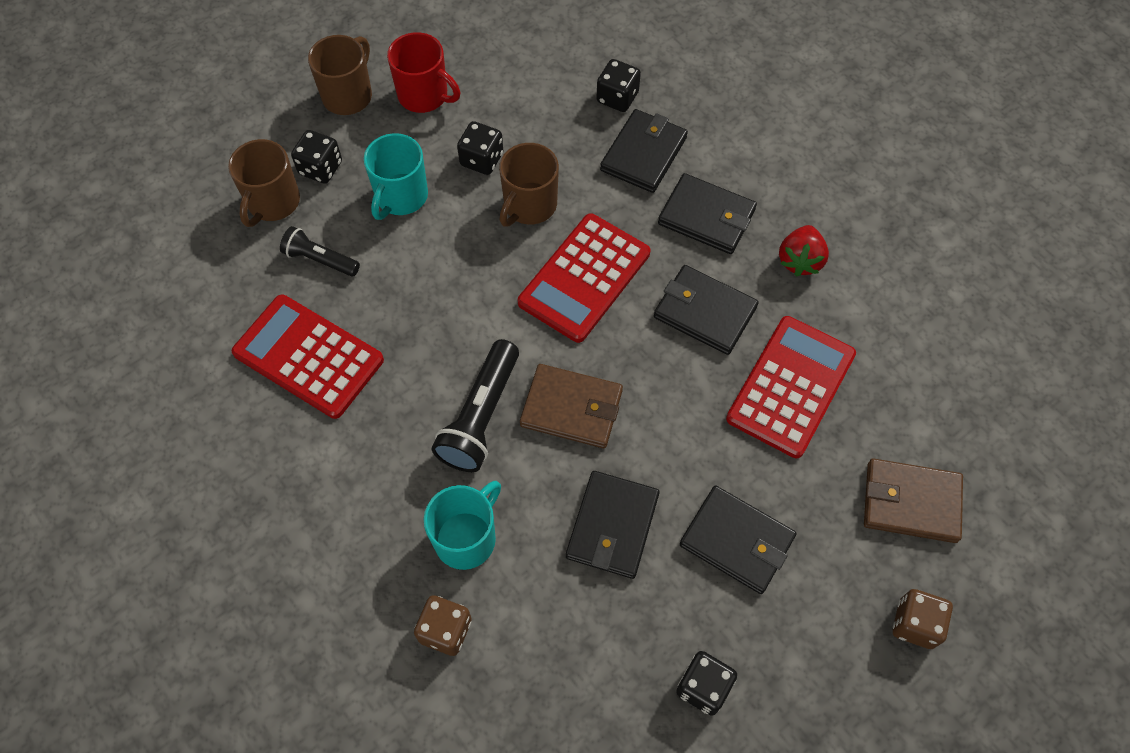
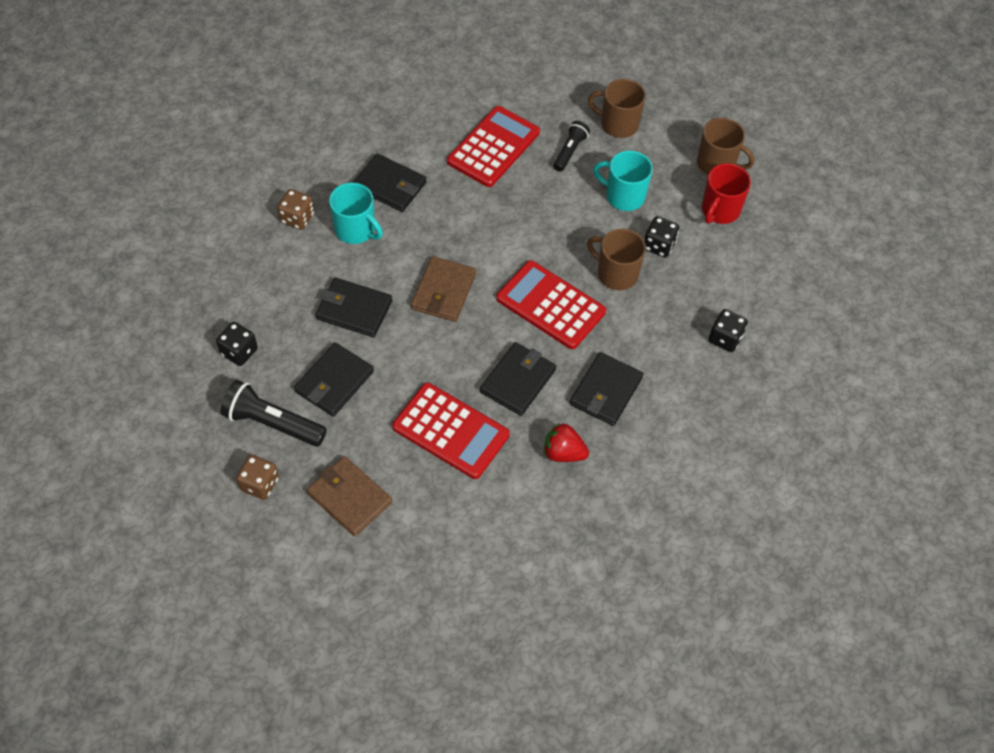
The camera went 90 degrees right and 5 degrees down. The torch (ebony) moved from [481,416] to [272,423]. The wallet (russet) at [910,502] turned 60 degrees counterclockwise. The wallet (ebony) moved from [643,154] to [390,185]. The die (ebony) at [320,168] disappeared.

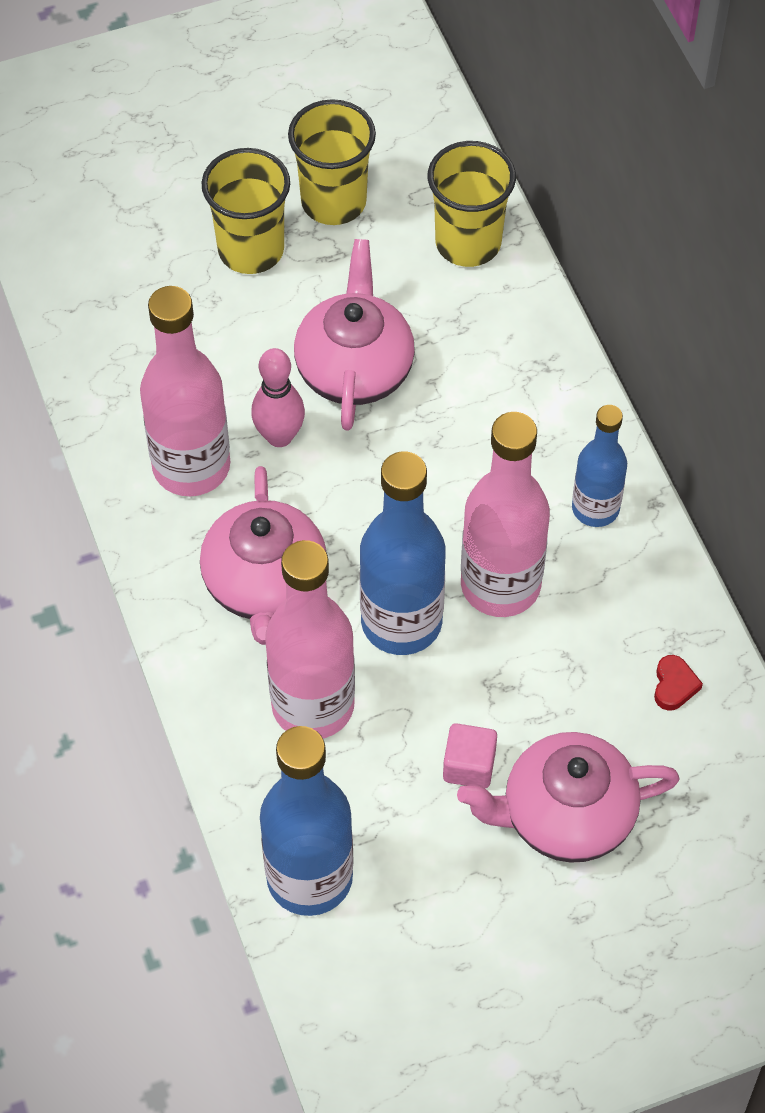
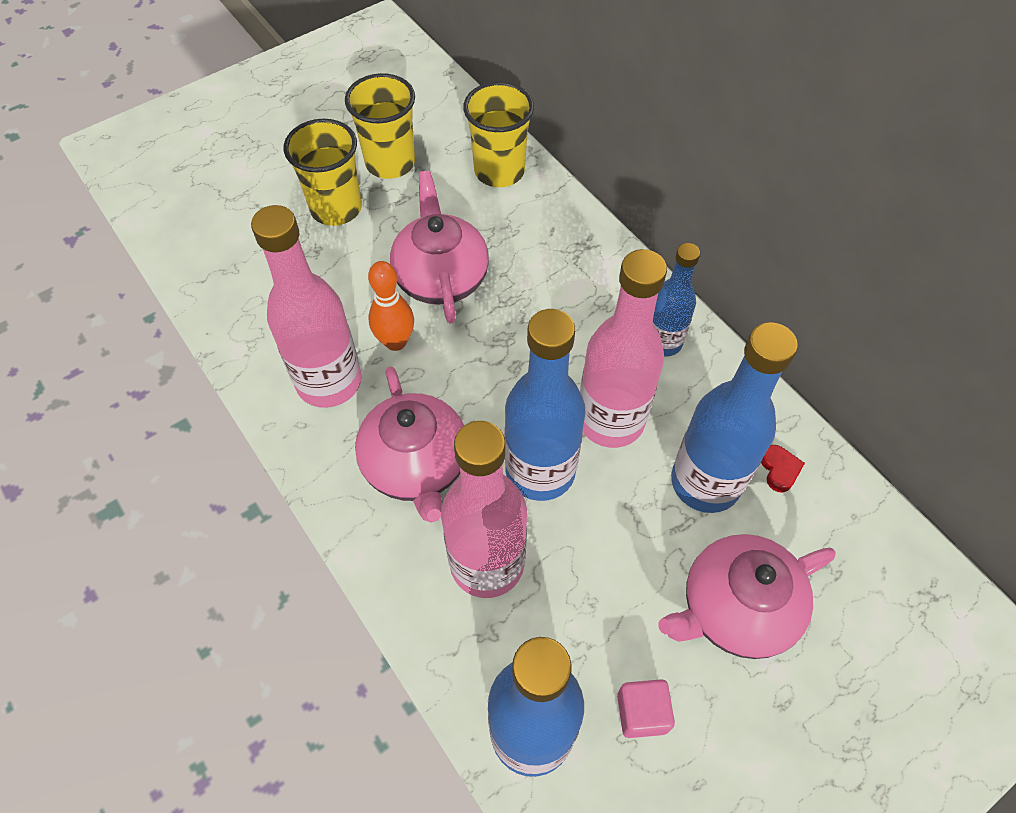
The camera went 15 degrees left and 0 degrees up. The bowling pin (pink) at [279,436] became the bowling pin (orange-coloured) at [395,342]. The block (pink) moved from [469,766] to [641,713]. The flask (blue) at [705,482] appeared.

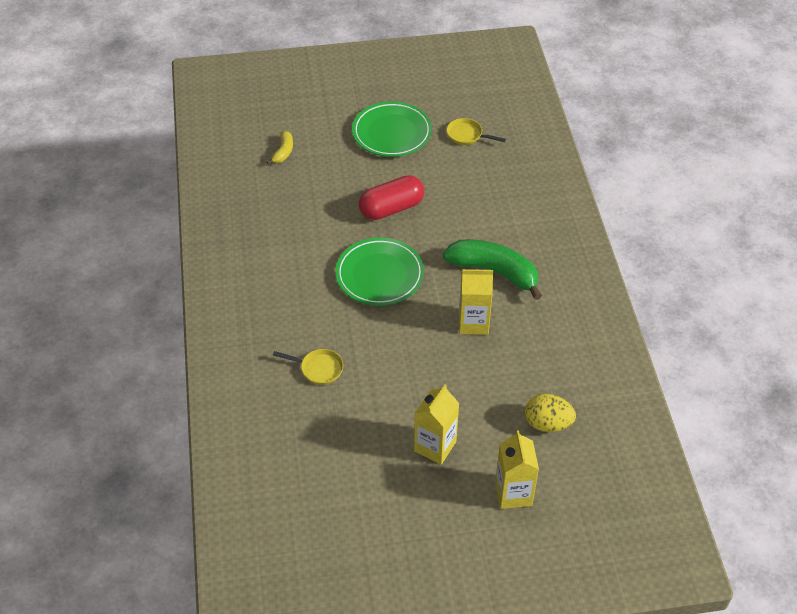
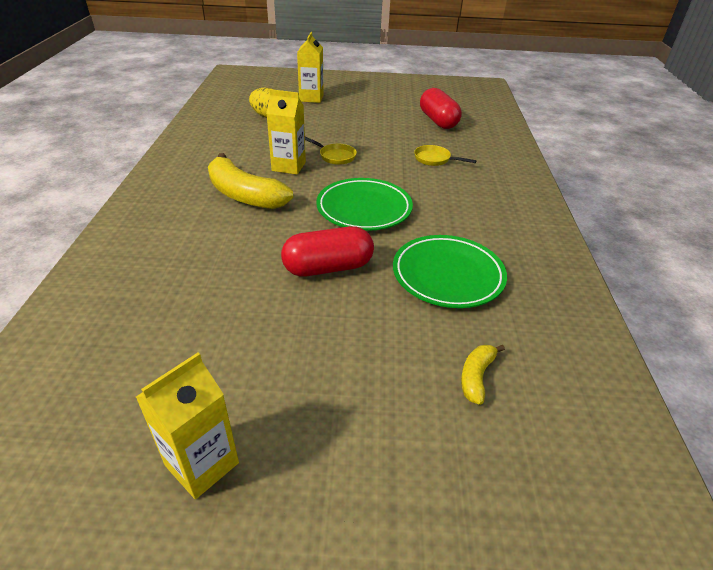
The camera went 170 degrees left and 10 degrees down. The juice carton (bright yellow) moved from [435,446] to [202,464]. The banana fruit (green) at [494,272] became the banana fruit (bright yellow) at [244,195]. The frying pan (bright yellow) moved from [467,135] to [335,156]. The flat dish (green) moved from [392,133] to [447,275]. The capsule (red) at [438,121] appeared.

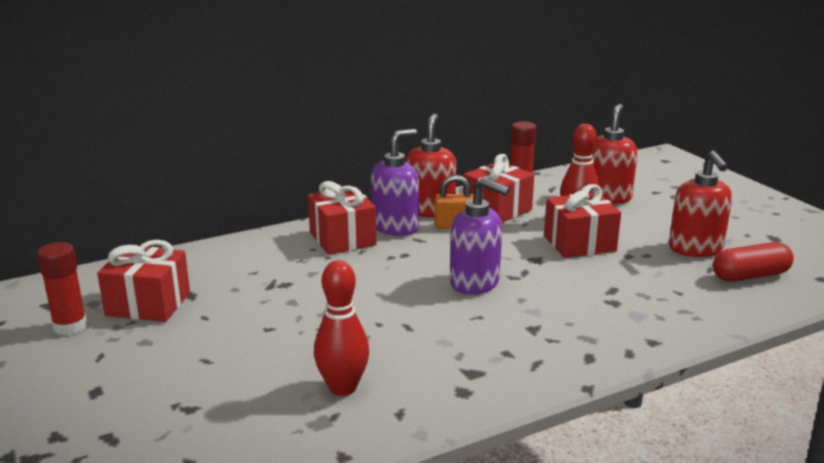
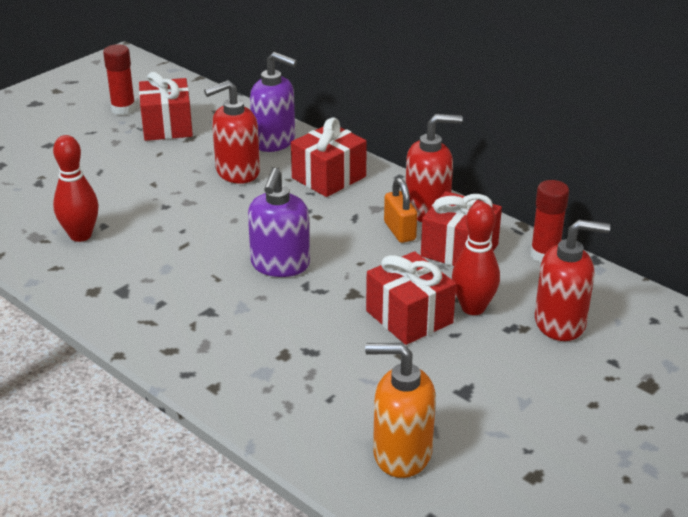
The camera went 70 degrees right and 10 degrees up. The soap pump (red) moved from [695,249] to [237,172]. The soap pump (royal purple) moved from [395,227] to [274,141]. The capsule (red) at [750,276] was replaced by the soap pump (orange-coloured) at [401,453].

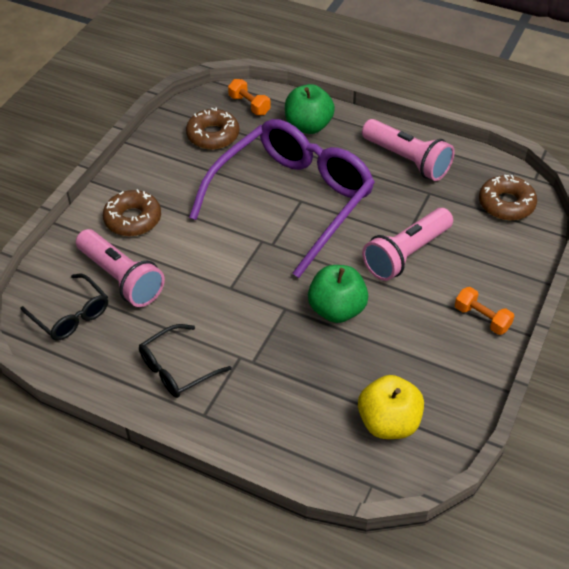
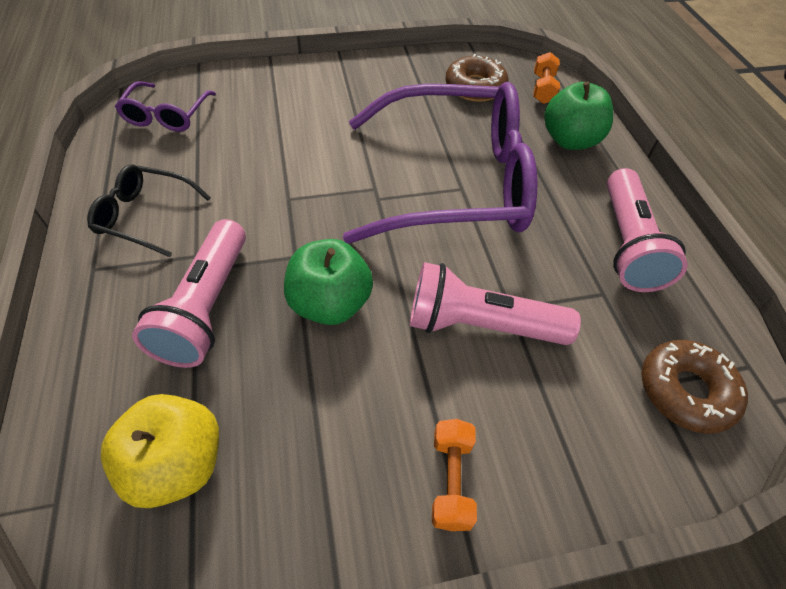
The camera went 50 degrees right and 5 degrees up. The spectacles (ebony) at [71,315] became the spectacles (royal purple) at [167,115]. The torch (pink) moved from [121,278] to [206,307]. The glazed donut (russet) at [133,219] disappeared.

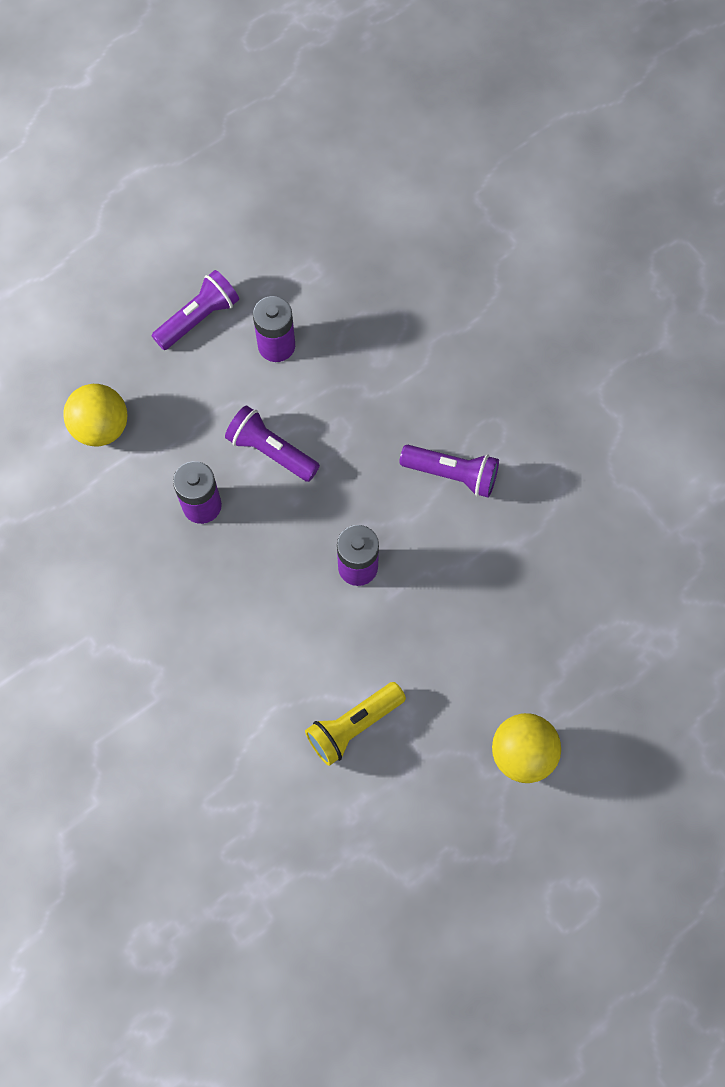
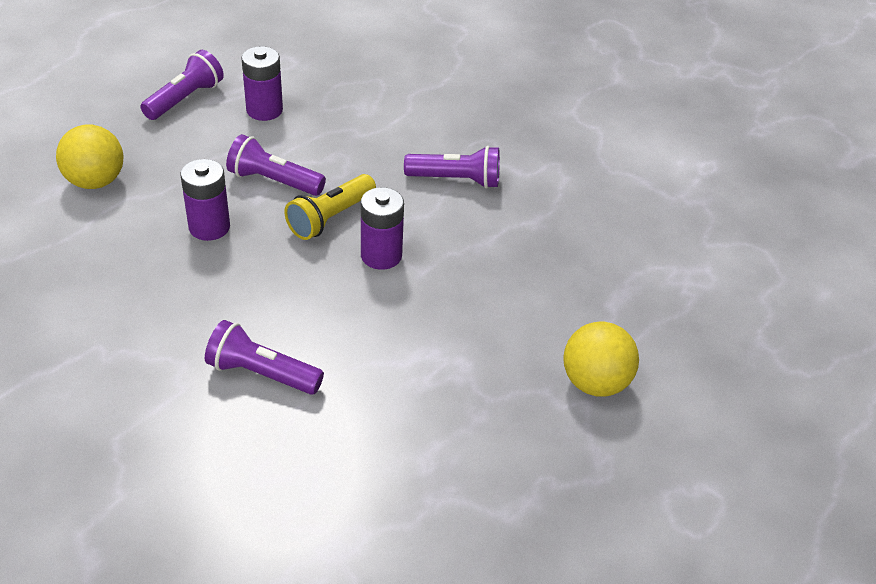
The camera went 15 degrees left and 25 degrees down. The torch (royal purple) at [262,373] appeared. The torch (bright yellow) moved from [353,726] to [330,218].

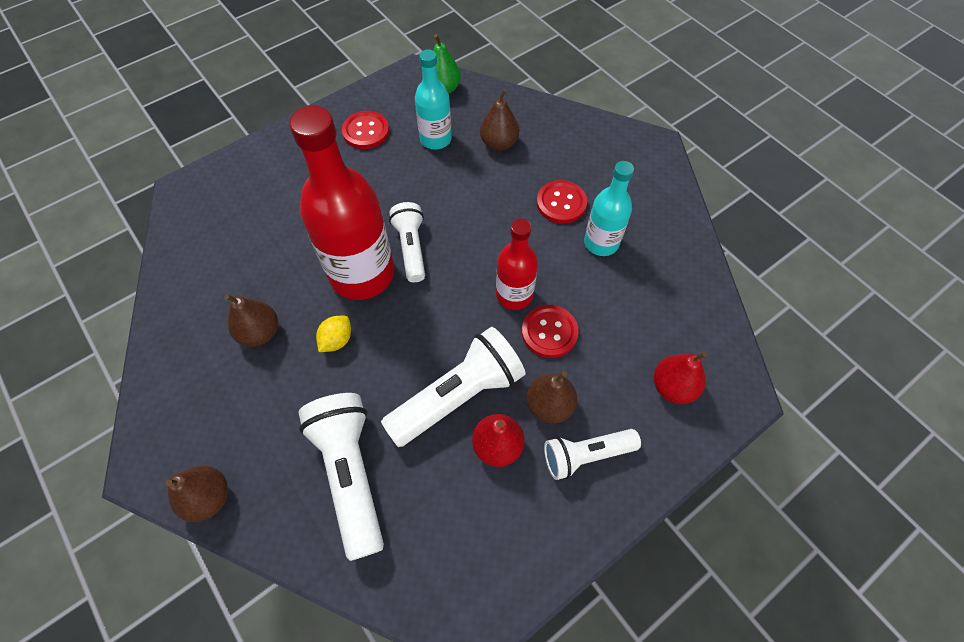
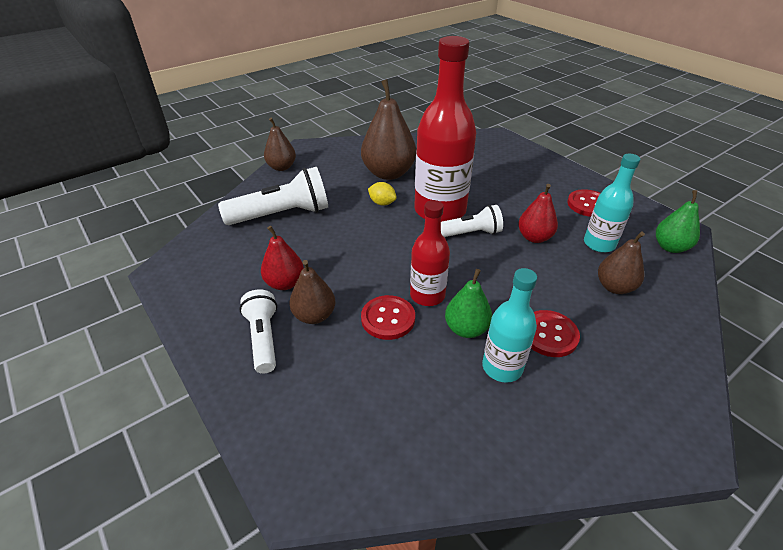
The camera went 90 degrees right and 20 degrees down. The pear (russet) at [260,333] changed to 1.72 times the size. The pear (green) at [466,329] appeared. The pear (red) moved from [673,387] to [534,237]. The torch (white) at [458,396] disappeared.

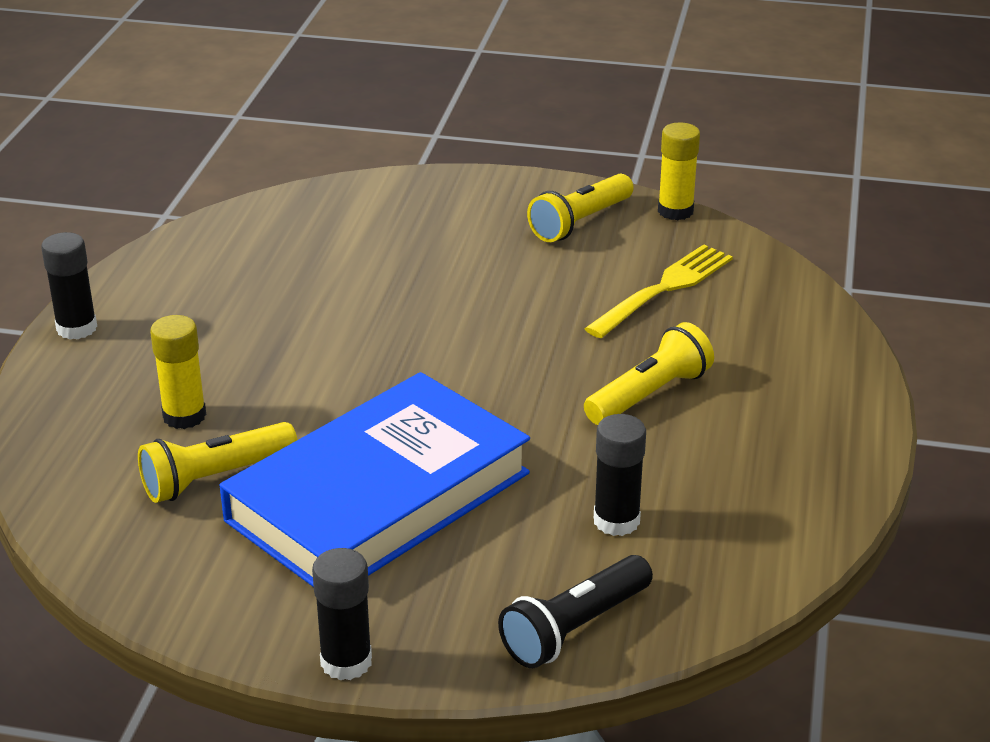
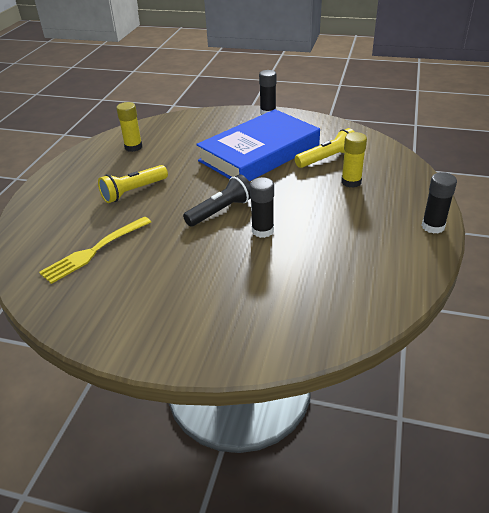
The camera went 175 degrees left and 5 degrees up. The glue (bright yellow) moved from [675,211] to [133,147]. The torch (ebony) moved from [574,628] to [221,211]. The glue (ebony) moved from [616,521] to [262,231]. The torch (bright yellow) at [580,222] disappeared.

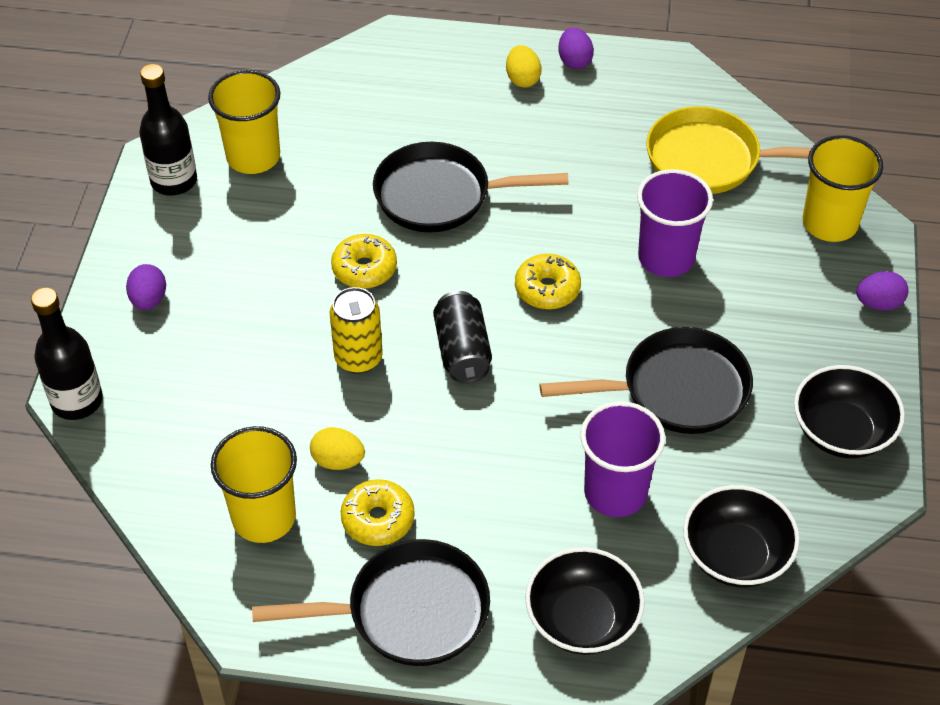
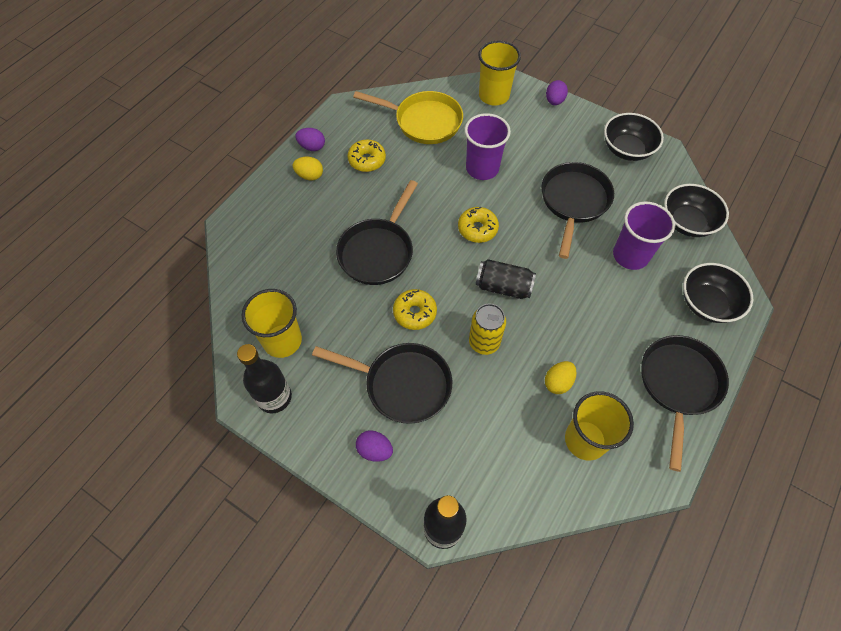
The camera went 65 degrees left and 10 degrees up. The frying pan (ebony) at [402,384] appeared. The glazed donut (bright yellow) moved from [378,519] to [367,160]. The frying pan (bright yellow) at [710,160] turned 105 degrees counterclockwise.

